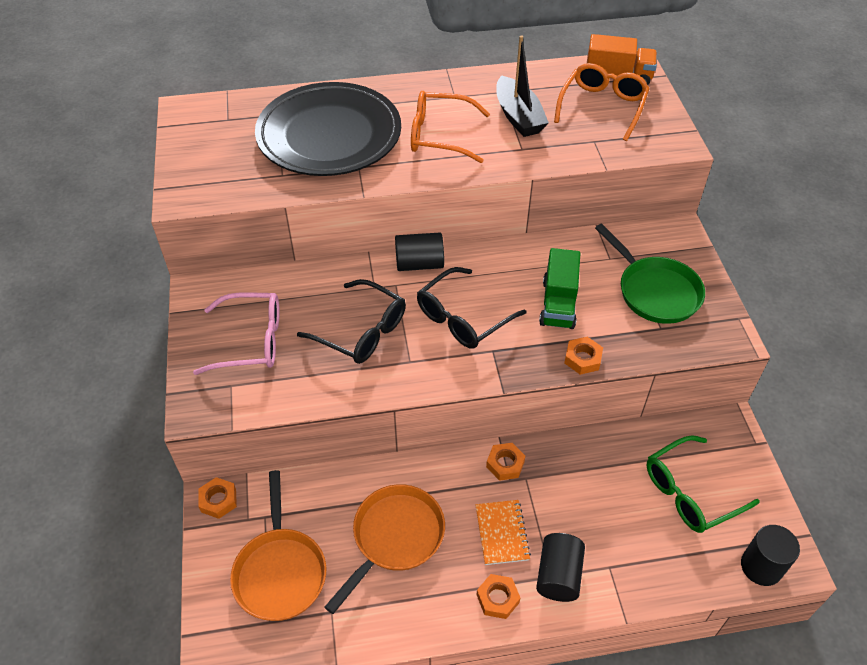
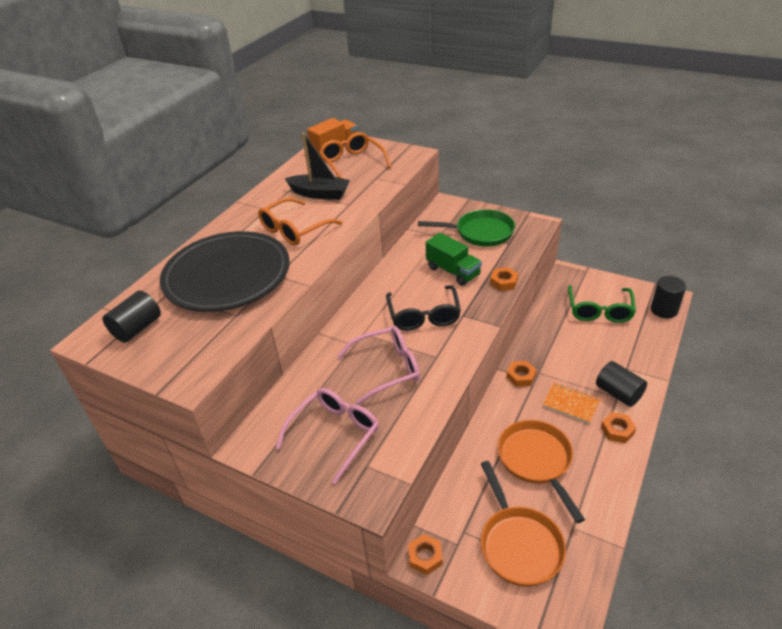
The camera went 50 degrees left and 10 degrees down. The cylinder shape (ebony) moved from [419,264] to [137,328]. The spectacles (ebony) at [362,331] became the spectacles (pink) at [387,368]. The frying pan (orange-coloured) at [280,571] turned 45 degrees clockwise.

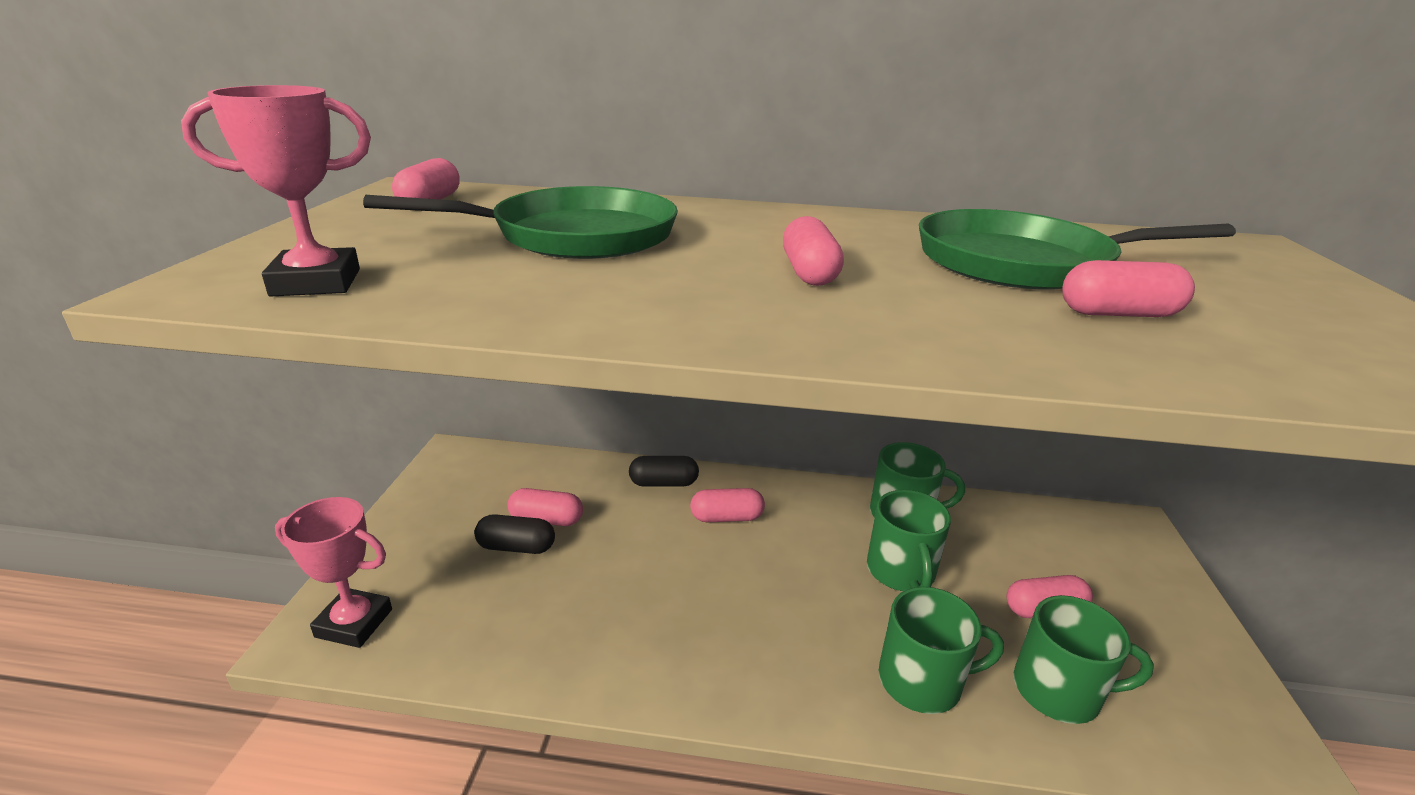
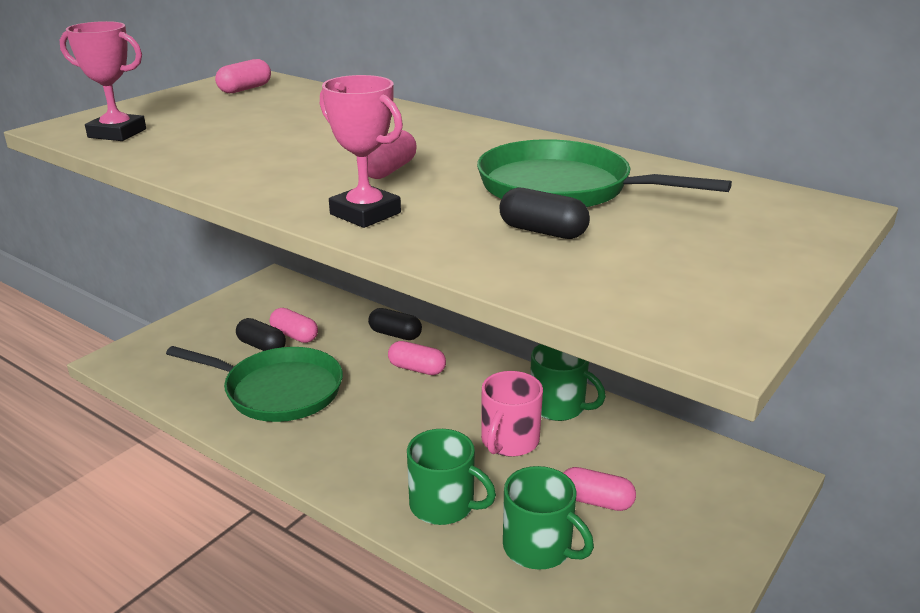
The camera went 30 degrees right and 0 degrees up. The frying pan (green) moved from [575,235] to [278,391]. The trophy (pink) moved from [354,623] to [365,213]. The mug (green) at [901,571] became the mug (pink) at [509,441]. The capsule (pink) at [1118,314] became the capsule (ebony) at [542,231].

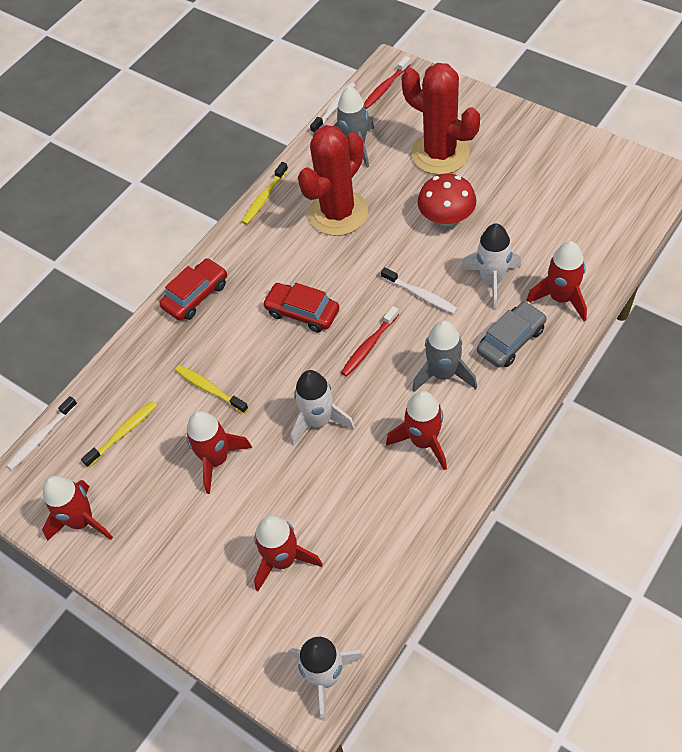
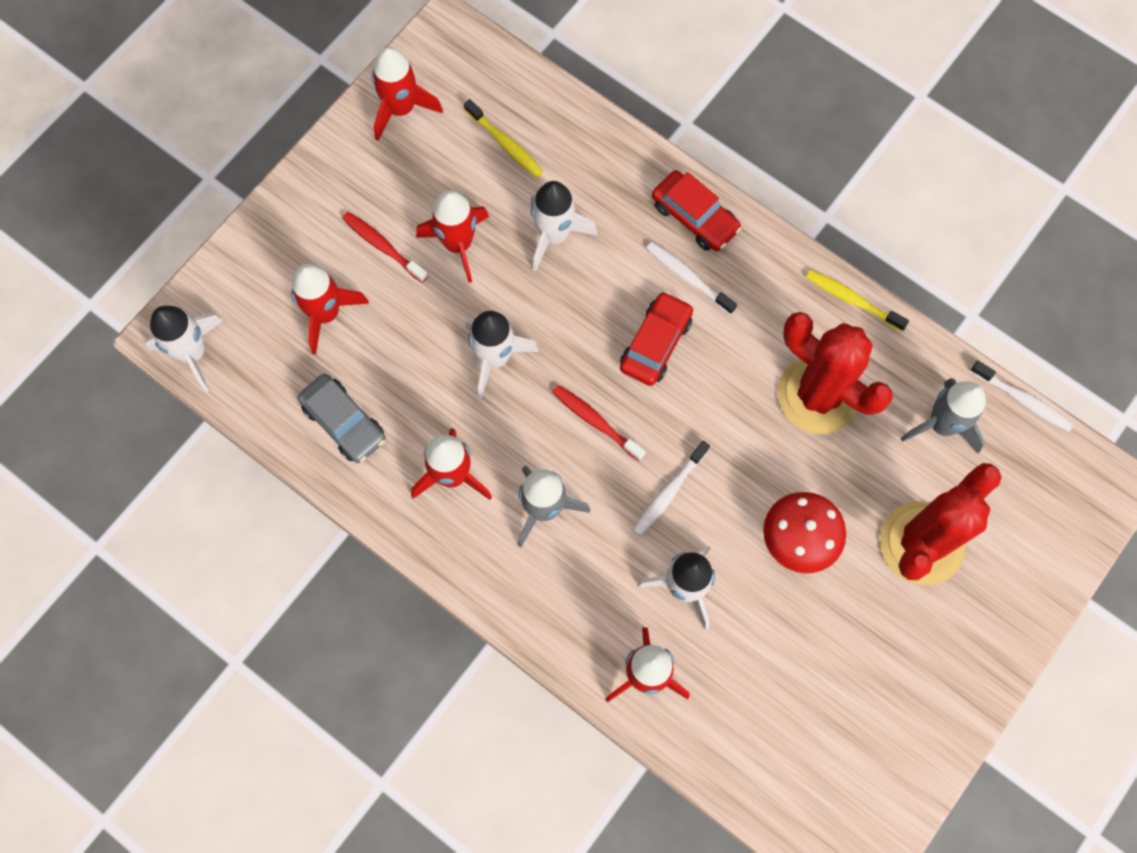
The camera went 85 degrees right and 15 degrees up. The automobile (ash-grey) moved from [511,340] to [344,422]. The toothbrush (red) moved from [385,87] to [383,246]. The toothbrush (bright yellow) at [210,389] was replaced by the toy rocket (white) at [554,235]. The toothbrush (white) moved from [41,437] to [687,277].

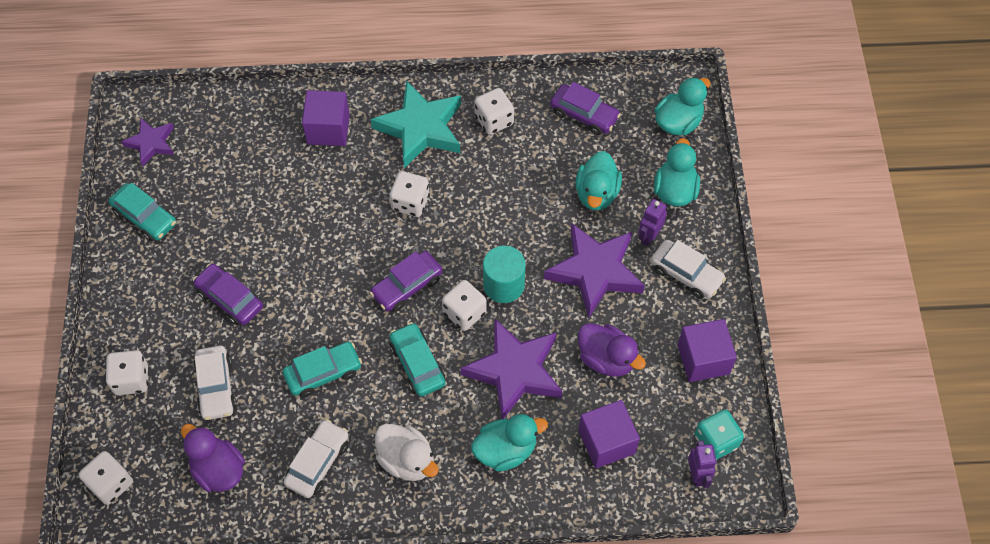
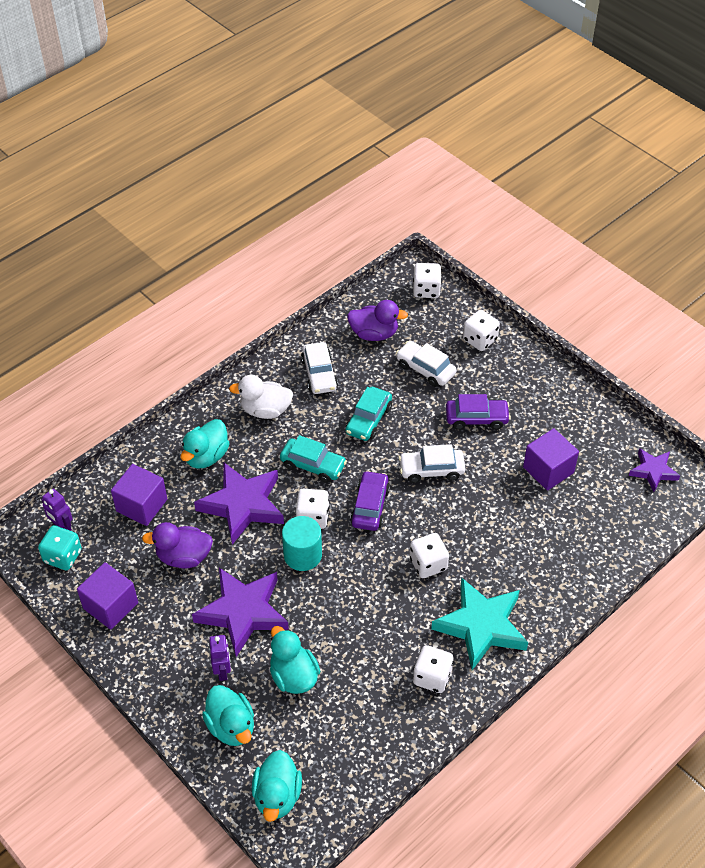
The camera went 140 degrees right and 10 degrees down. The automobile (white) moved from [686,274] to [431,470]. The block (royal purple) moved from [328,129] to [548,470]. The automobile (teal) at [145,217] disappeared. The automobile (royal purple) at [584,115] disappeared.

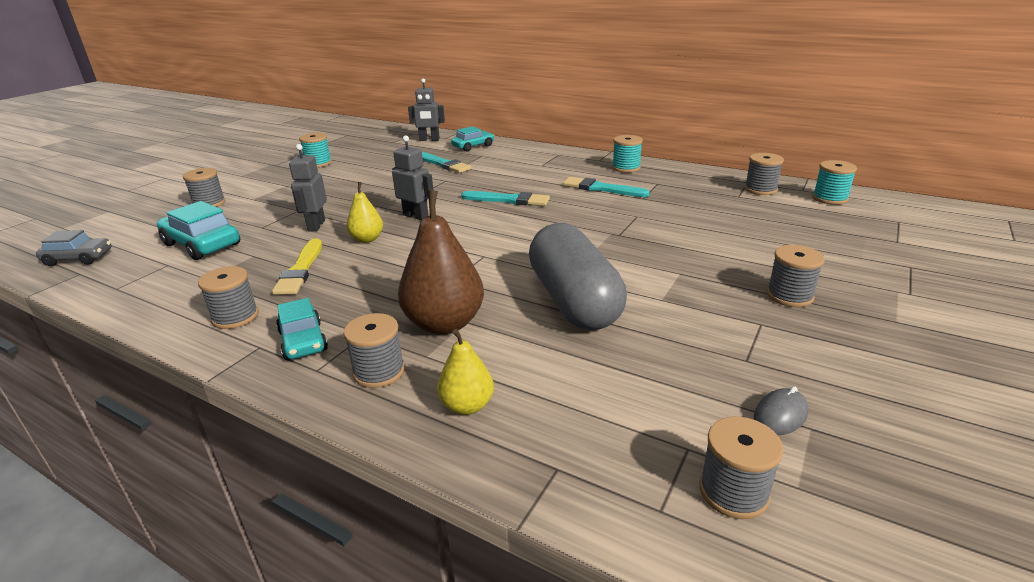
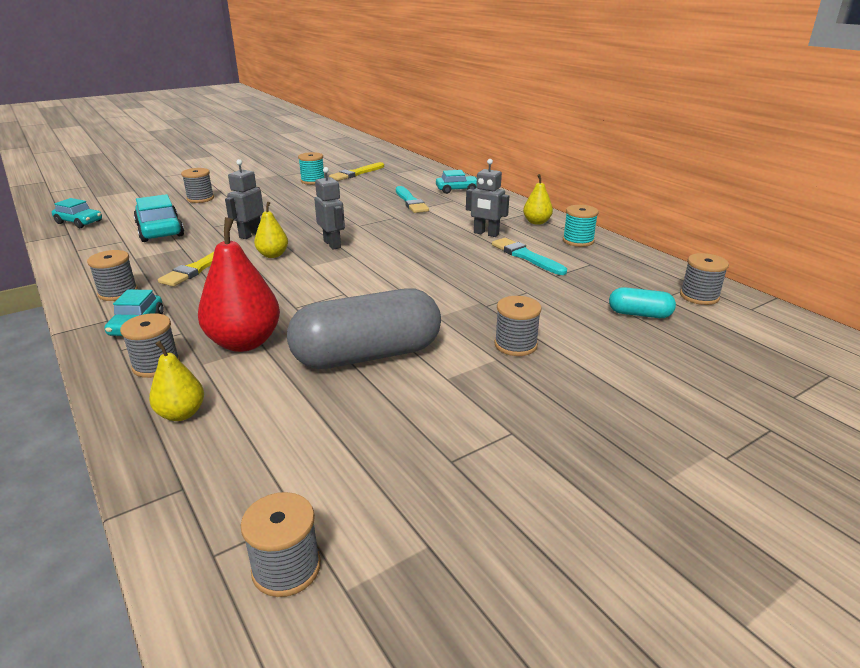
The camera went 25 degrees right and 0 degrees up. The automobile (ash-grey) at [78,258] became the automobile (teal) at [79,222]. The pear (russet) at [444,324] became the pear (red) at [244,342]. The capsule (ash-grey) at [573,301] turned 60 degrees clockwise. The paintbrush (bright yellow) at [356,173] appeared. The toy robot (ash-grey) moved from [429,140] to [486,234]. The spool (ash-grey) moved from [789,296] to [515,345]. The pear (bright yellow) at [536,222] appeared. The capsule (teal) at [639,314] appeared. The paintbrush (teal) at [508,200] disappeared. The computer mouse (ash-grey) at [780,415] disappeared. The spool (teal) at [830,198] disappeared.

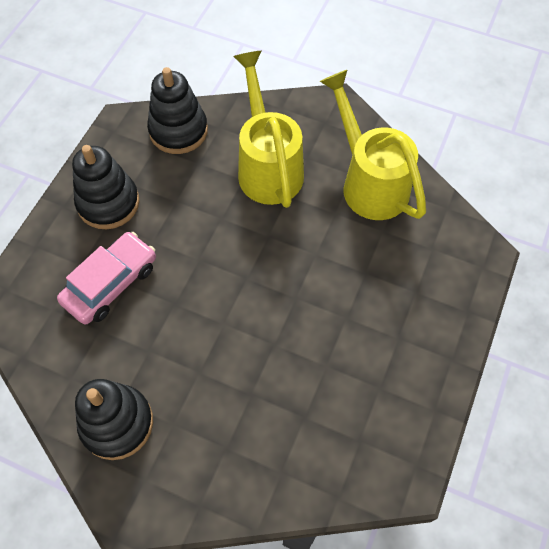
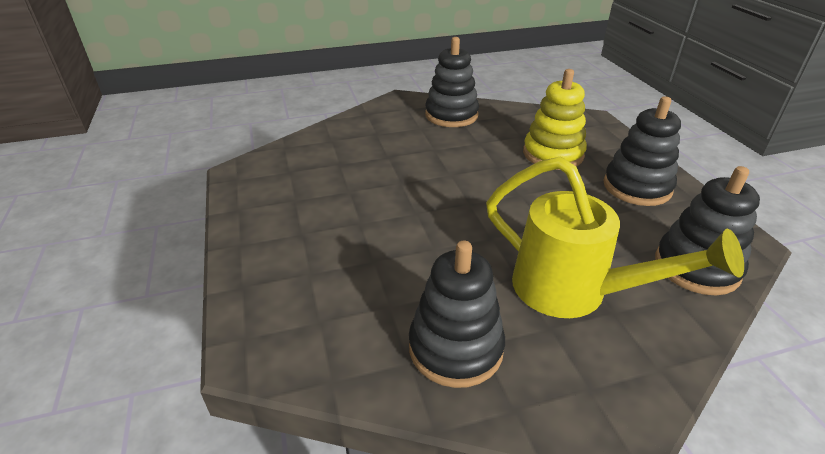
The camera went 140 degrees right and 25 degrees down. The watering pot (bright yellow) at [369,181] was replaced by the stacking rings (ebony) at [455,348]. The automobile (pink) at [111,283] was replaced by the stacking rings (bright yellow) at [553,154].

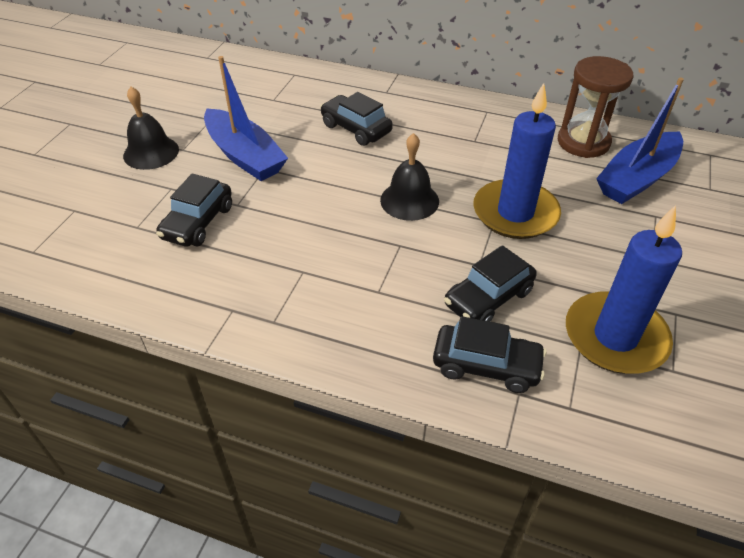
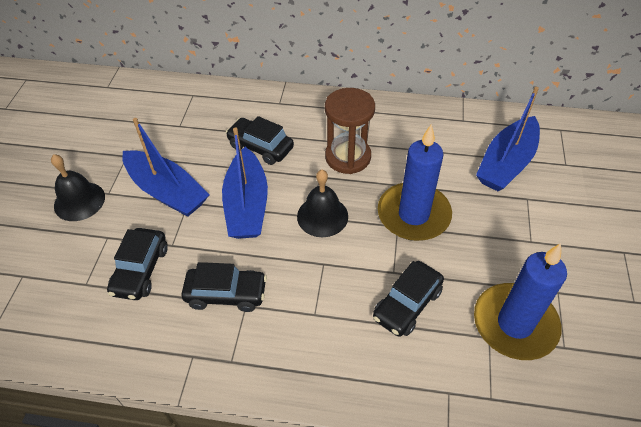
The camera went 10 degrees left and 5 degrees up. The automobile (ebony) moved from [486,366] to [226,294]. The boat (blue) at [247,205] appeared. The sand timer (russet) moved from [583,142] to [348,157].

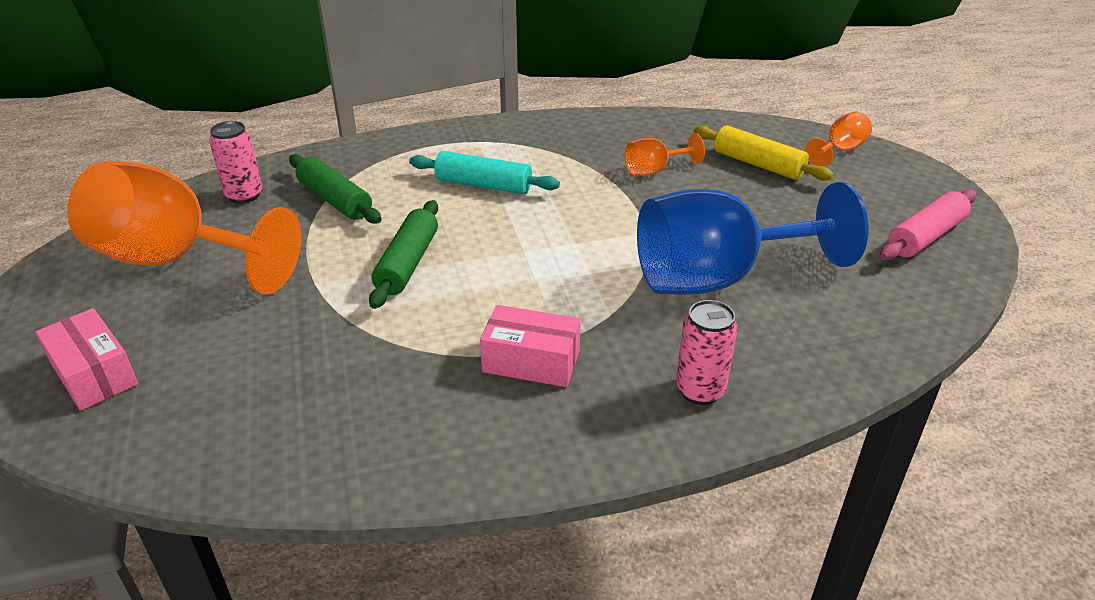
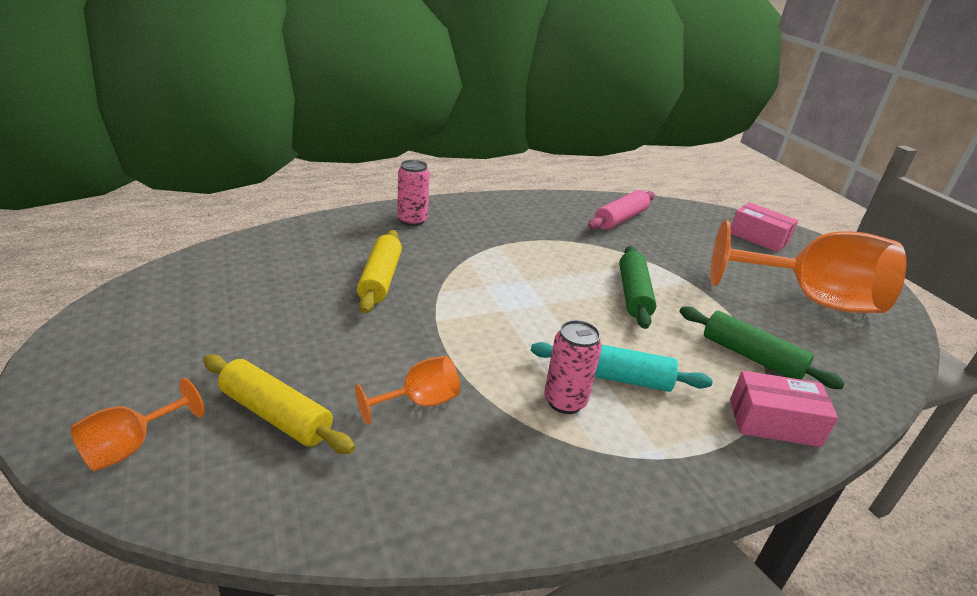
The camera went 170 degrees right and 5 degrees down. The wine glass (blue) at [718,278] was replaced by the dough roller (bright yellow) at [380,279]. The can (pink) moved from [244,195] to [565,401]. The dough roller (pink) moved from [925,236] to [620,219]. The package (pink) moved from [531,361] to [774,422].

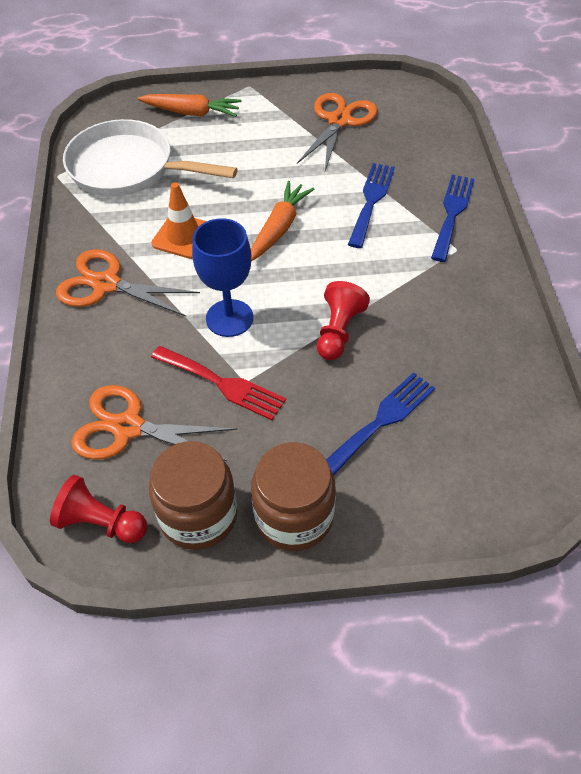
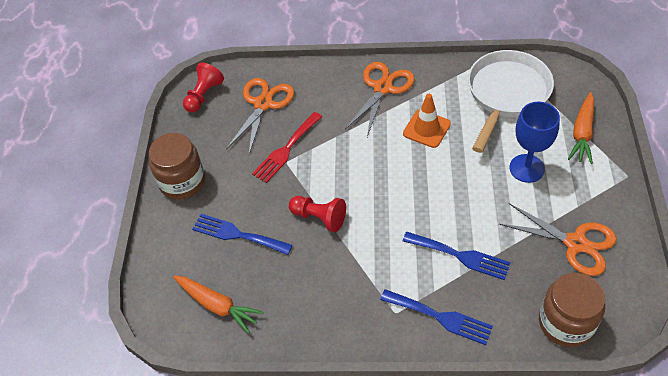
The camera went 100 degrees right and 0 degrees up. The carrot (orange-coloured) moved from [279,227] to [218,306]. The dinner fork (blue) at [381,421] turned 150 degrees clockwise. The wine glass (blue) moved from [229,318] to [526,168]. The preserve jar (russet) moved from [198,515] to [566,323].

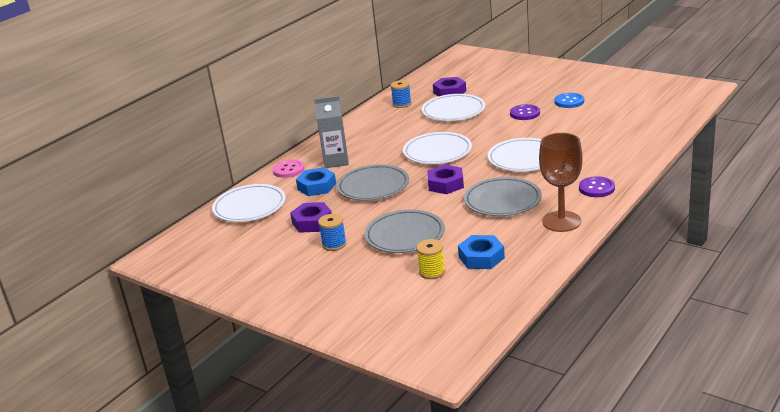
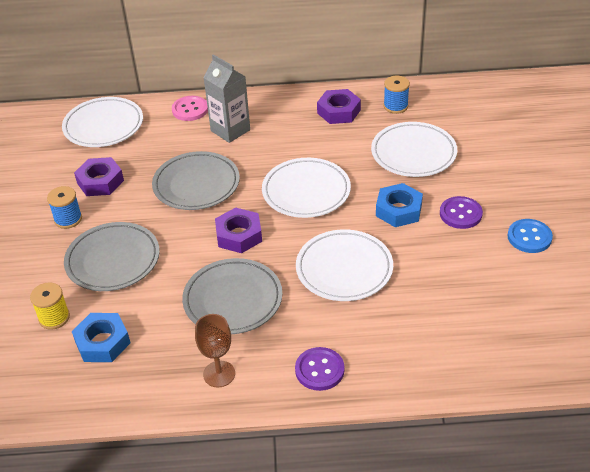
The camera went 50 degrees right and 15 degrees up. The wine glass (russet) at [561,221] changed to 0.63 times the size. The hex nut (royal purple) moved from [449,92] to [339,111]. The hex nut (blue) moved from [316,186] to [398,210].

